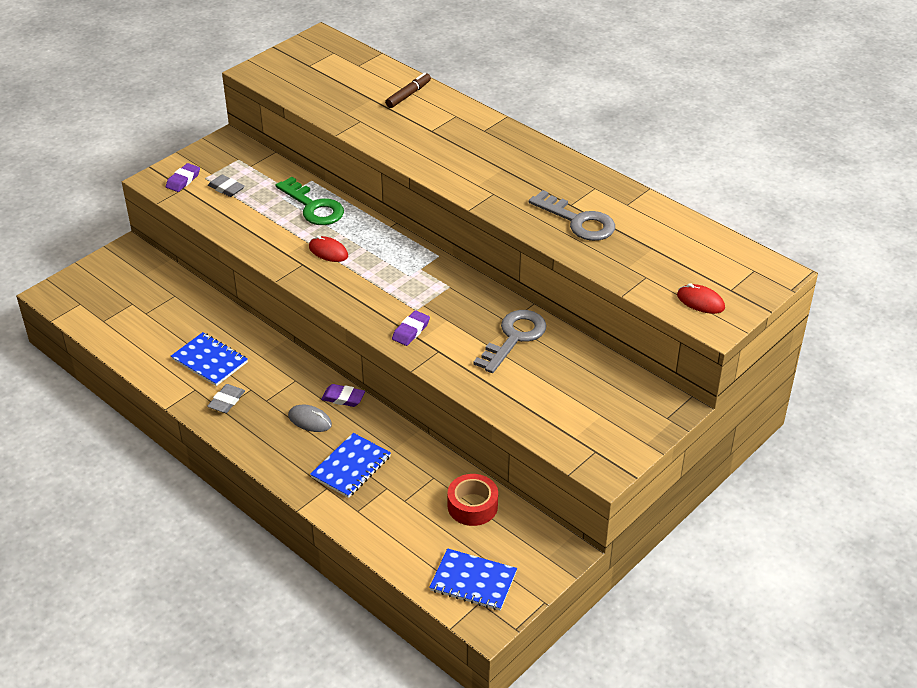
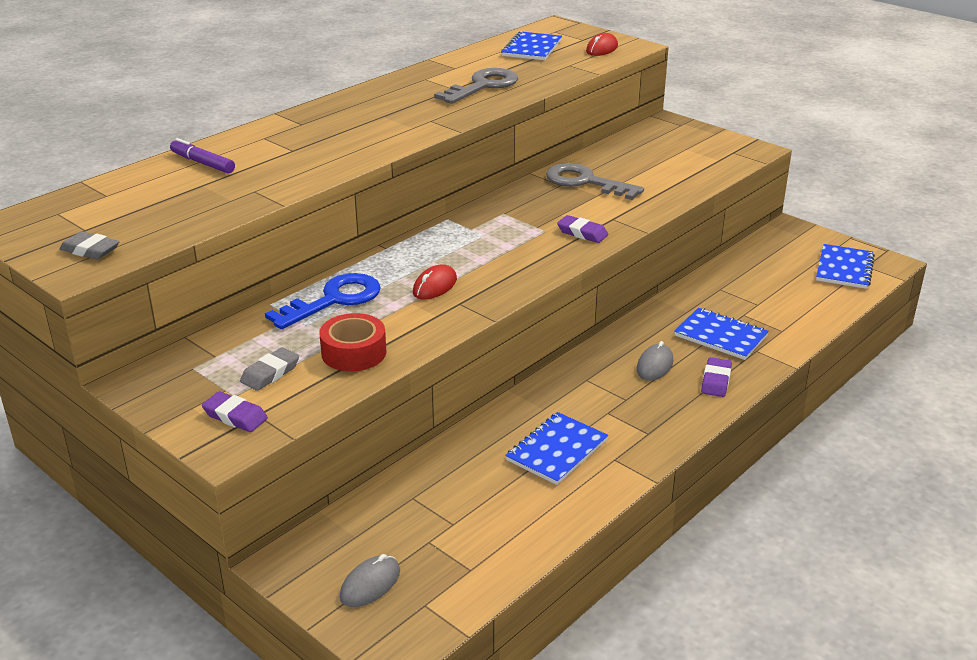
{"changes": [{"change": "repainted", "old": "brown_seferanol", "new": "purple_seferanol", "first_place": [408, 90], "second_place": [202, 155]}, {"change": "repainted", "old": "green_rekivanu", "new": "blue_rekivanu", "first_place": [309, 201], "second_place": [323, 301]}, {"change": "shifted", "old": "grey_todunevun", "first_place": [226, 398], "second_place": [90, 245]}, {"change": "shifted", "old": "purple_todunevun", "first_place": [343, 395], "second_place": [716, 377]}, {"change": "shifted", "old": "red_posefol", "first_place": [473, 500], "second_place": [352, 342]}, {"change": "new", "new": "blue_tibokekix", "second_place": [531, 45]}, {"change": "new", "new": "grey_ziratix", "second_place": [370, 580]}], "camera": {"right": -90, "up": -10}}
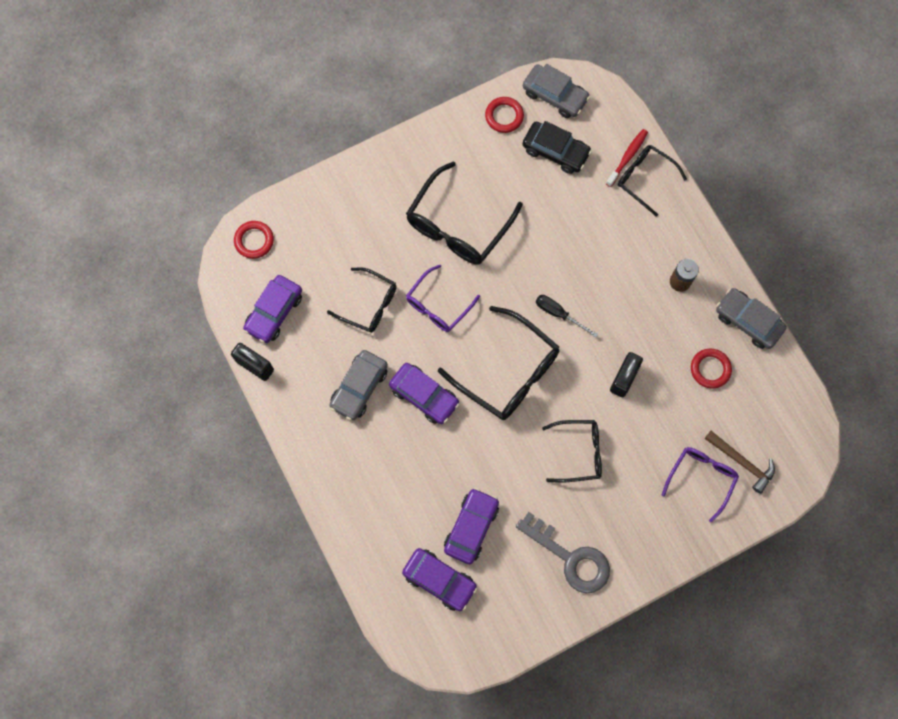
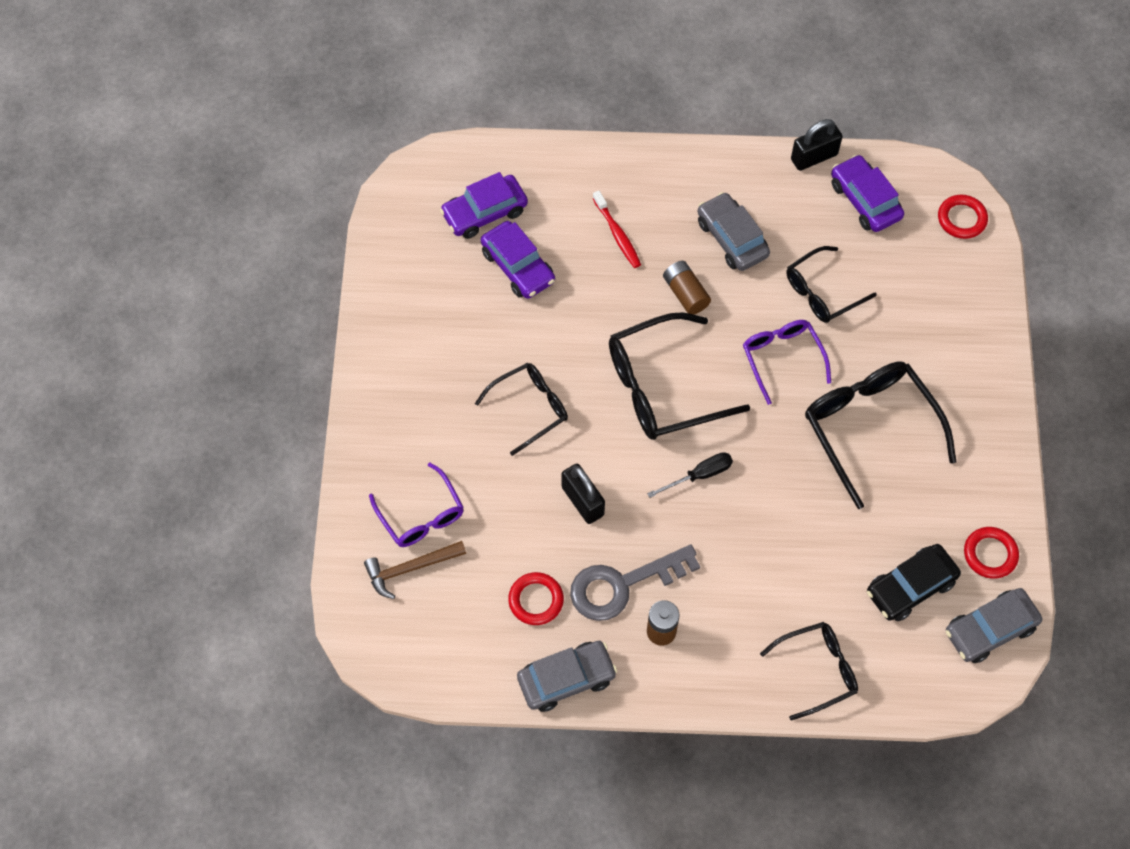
{"changes": [{"change": "shifted", "old": "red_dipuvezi", "first_place": [627, 158], "second_place": [617, 229]}, {"change": "swapped", "old": "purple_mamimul", "new": "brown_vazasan", "first_place": [424, 393], "second_place": [687, 287]}, {"change": "rotated", "old": "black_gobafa", "first_place": [572, 451], "second_place": [521, 409], "degrees": -150}, {"change": "shifted", "old": "grey_rekivanu", "first_place": [563, 552], "second_place": [635, 582]}], "camera": {"right": 120, "up": -10}}
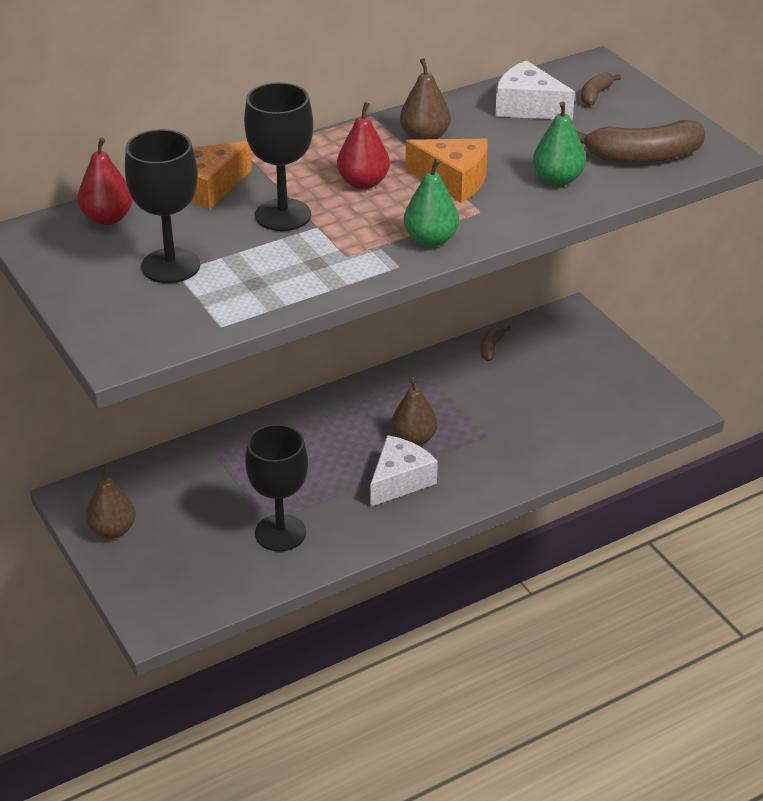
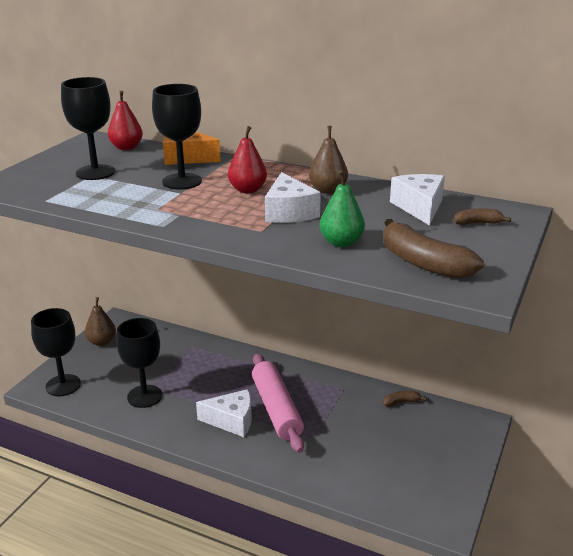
{"changes": [{"change": "repainted", "old": "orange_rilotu", "new": "white_rilotu", "first_place": [446, 171], "second_place": [293, 197]}, {"change": "gone", "old": "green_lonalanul", "first_place": [431, 202]}, {"change": "swapped", "old": "brown_lonalanul", "new": "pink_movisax", "first_place": [414, 411], "second_place": [278, 403]}, {"change": "new", "new": "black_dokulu", "second_place": [56, 352]}], "camera": {"right": 55, "up": -10}}
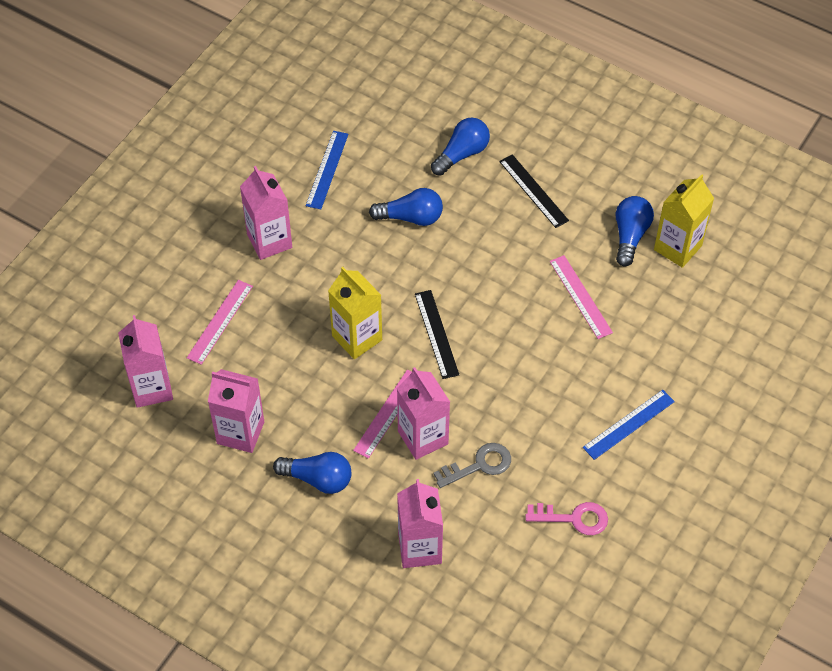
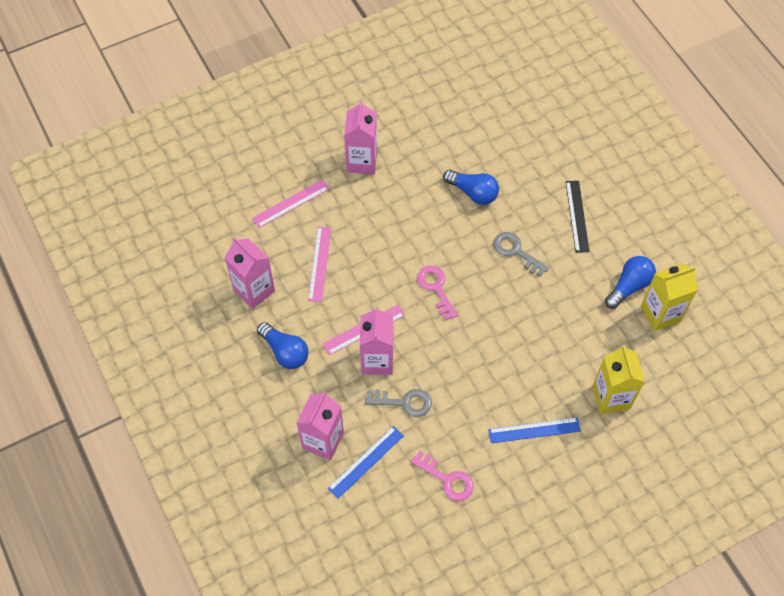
{"changes": [{"change": "gone", "old": "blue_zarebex", "first_place": [460, 147]}, {"change": "shifted", "old": "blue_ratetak", "first_place": [327, 170], "second_place": [365, 462]}, {"change": "shifted", "old": "pink_ratetak", "first_place": [581, 297], "second_place": [319, 264]}, {"change": "shifted", "old": "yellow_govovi", "first_place": [355, 313], "second_place": [619, 379]}, {"change": "swapped", "old": "black_ratetak", "new": "pink_rekivanu", "first_place": [437, 334], "second_place": [437, 293]}, {"change": "gone", "old": "pink_govovi", "first_place": [145, 361]}, {"change": "new", "new": "grey_rekivanu", "second_place": [521, 254]}], "camera": {"right": 30, "up": 5}}
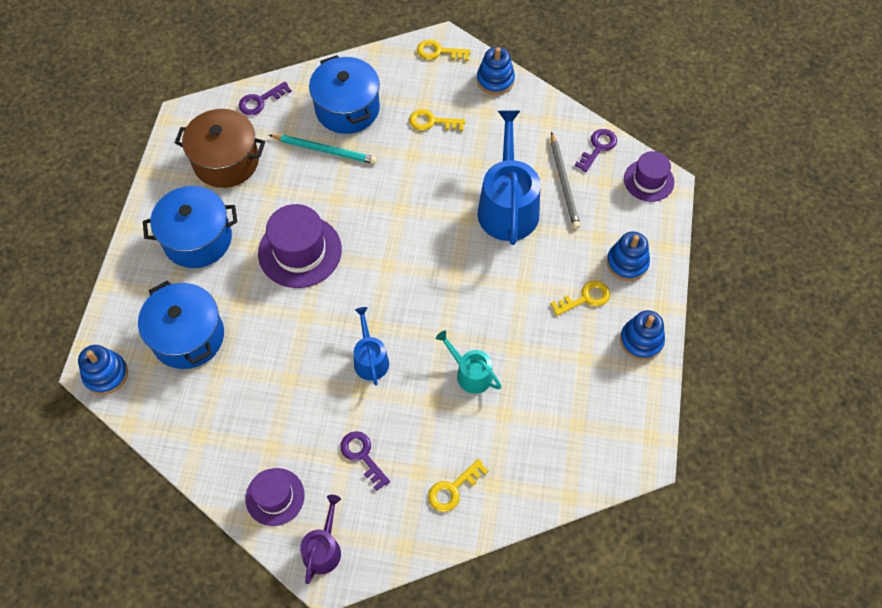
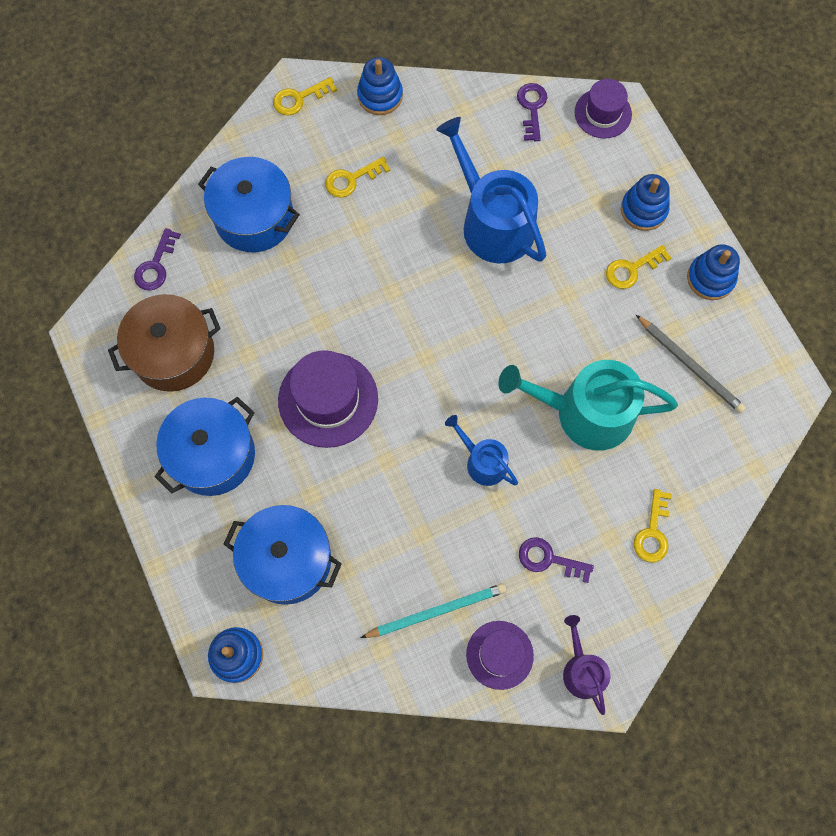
{"changes": [{"change": "shifted", "old": "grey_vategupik", "first_place": [565, 180], "second_place": [691, 364]}, {"change": "shifted", "old": "turquoise_vategupik", "first_place": [323, 149], "second_place": [434, 610]}, {"change": "rotated", "old": "yellow_rekivanu", "first_place": [580, 298], "second_place": [638, 267], "degrees": -150}, {"change": "scaled", "old": "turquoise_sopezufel", "first_place": [469, 362], "second_place": [588, 405], "factor": 1.9}], "camera": {"right": -35, "up": 10}}
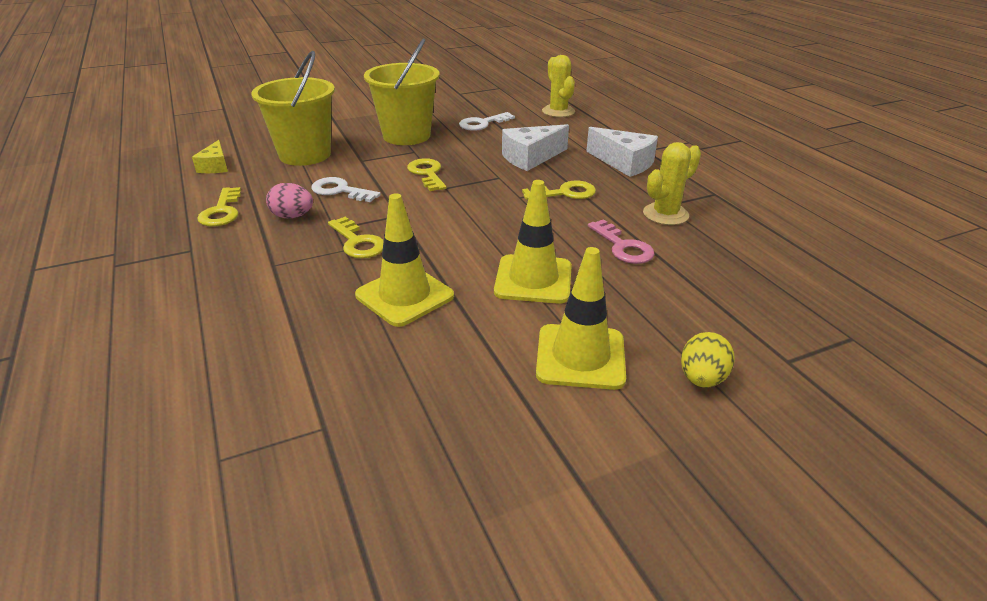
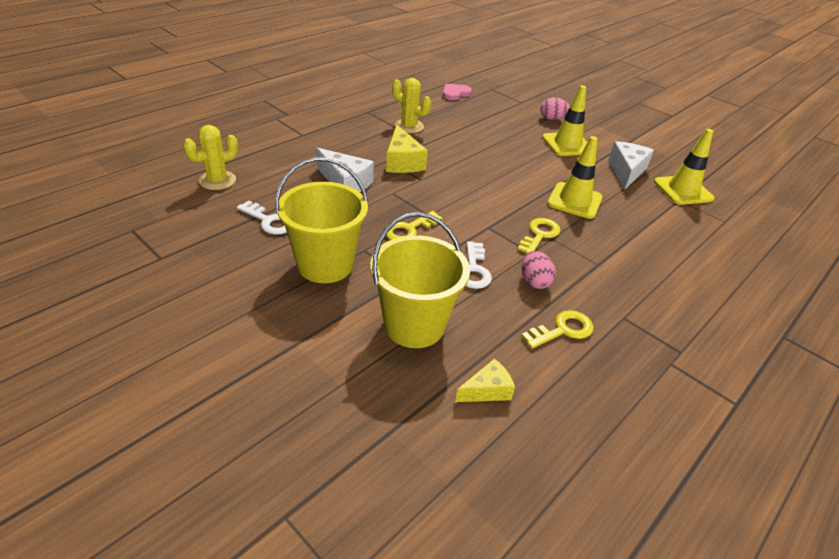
{"changes": [{"change": "shifted", "old": "white_rilotu", "first_place": [622, 152], "second_place": [631, 165]}, {"change": "shifted", "old": "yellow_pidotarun", "first_place": [533, 242], "second_place": [684, 167]}, {"change": "swapped", "old": "yellow_rekivanu", "new": "yellow_rilotu", "first_place": [559, 190], "second_place": [407, 149]}, {"change": "gone", "old": "pink_rekivanu", "first_place": [621, 241]}, {"change": "repainted", "old": "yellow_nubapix", "new": "pink_nubapix", "first_place": [708, 360], "second_place": [555, 109]}, {"change": "new", "new": "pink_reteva", "second_place": [457, 92]}], "camera": {"right": -115, "up": 5}}
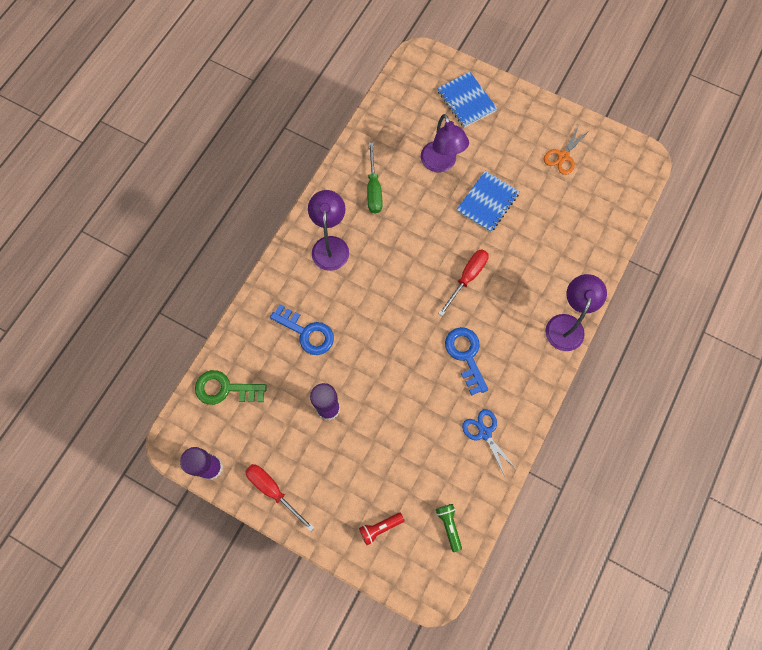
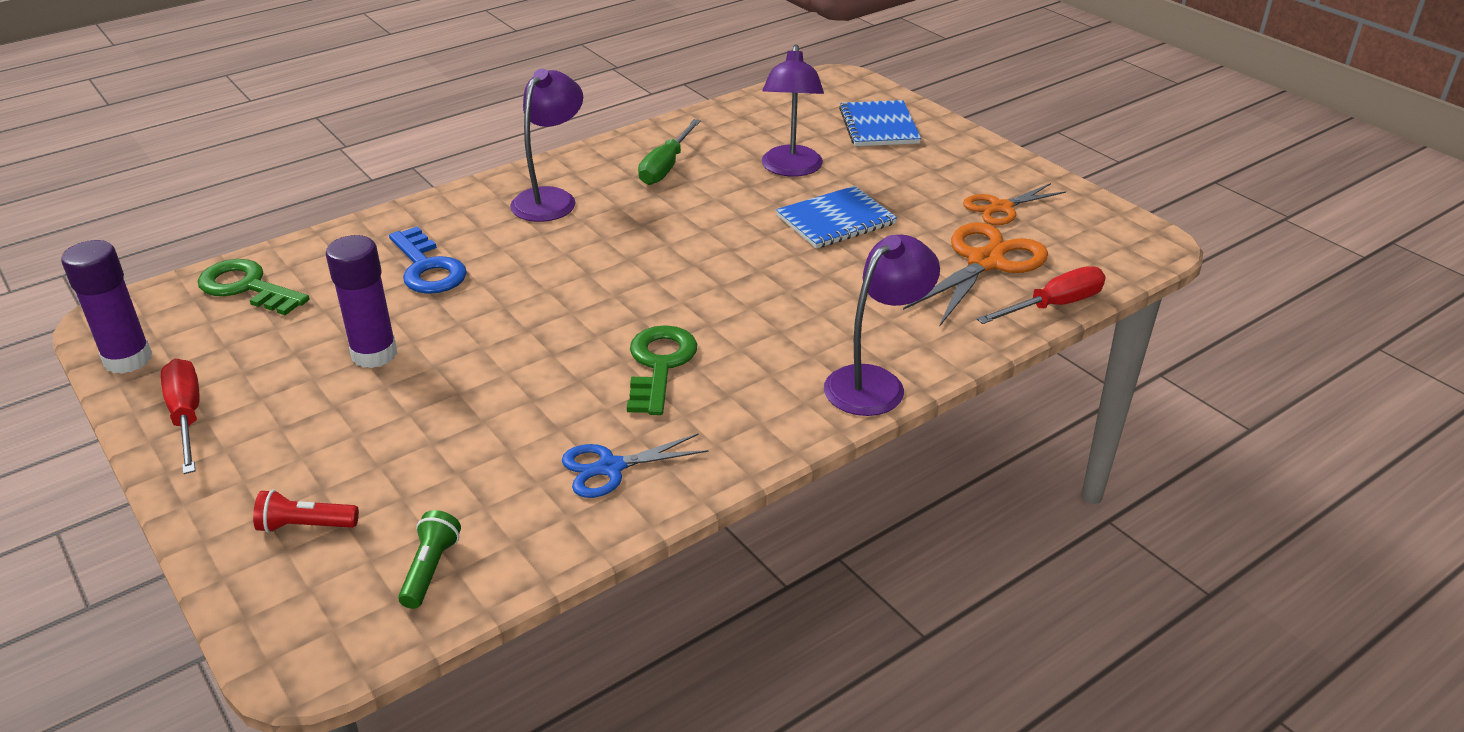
{"changes": [{"change": "shifted", "old": "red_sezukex", "first_place": [463, 282], "second_place": [1041, 295]}, {"change": "repainted", "old": "blue_rekivanu", "new": "green_rekivanu", "first_place": [466, 361], "second_place": [662, 370]}, {"change": "rotated", "old": "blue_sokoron", "first_place": [489, 442], "second_place": [635, 465], "degrees": -105}, {"change": "new", "new": "orange_sokoron", "second_place": [975, 274]}], "camera": {"right": 25, "up": -35}}
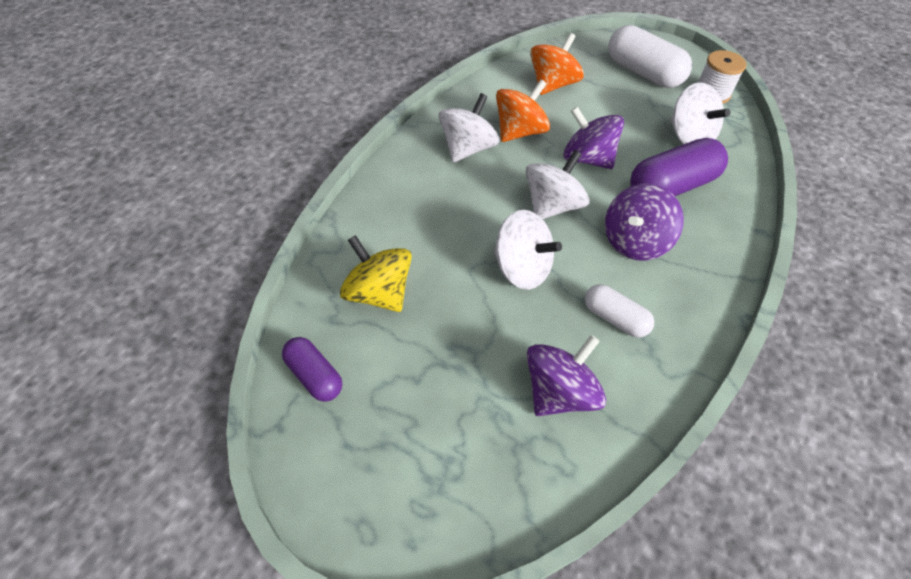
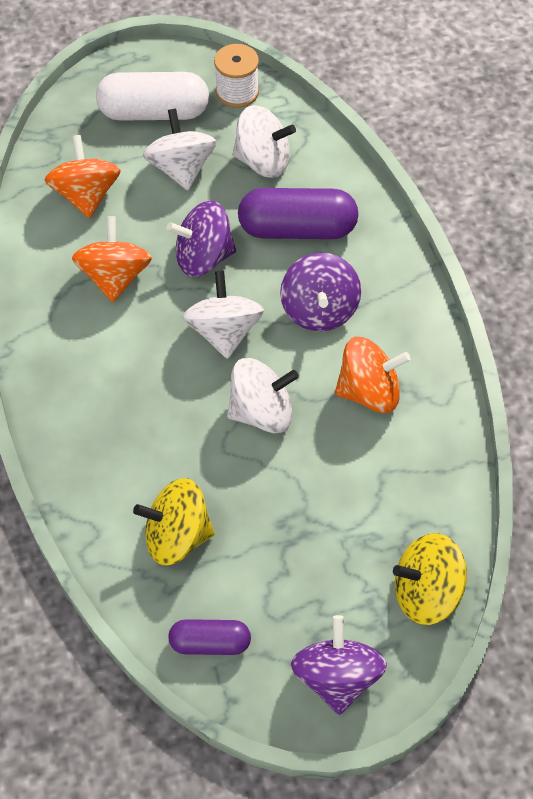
{"changes": [{"change": "shifted", "old": "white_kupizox", "first_place": [469, 128], "second_place": [179, 149]}, {"change": "rotated", "old": "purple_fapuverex", "first_place": [679, 167], "second_place": [298, 213], "degrees": 75}, {"change": "swapped", "old": "white_fapuverex", "new": "orange_kupizox", "first_place": [619, 311], "second_place": [373, 375]}, {"change": "shifted", "old": "purple_kupizox", "first_place": [566, 375], "second_place": [339, 665]}, {"change": "new", "new": "yellow_kupizox", "second_place": [430, 579]}], "camera": {"right": -45, "up": 5}}
